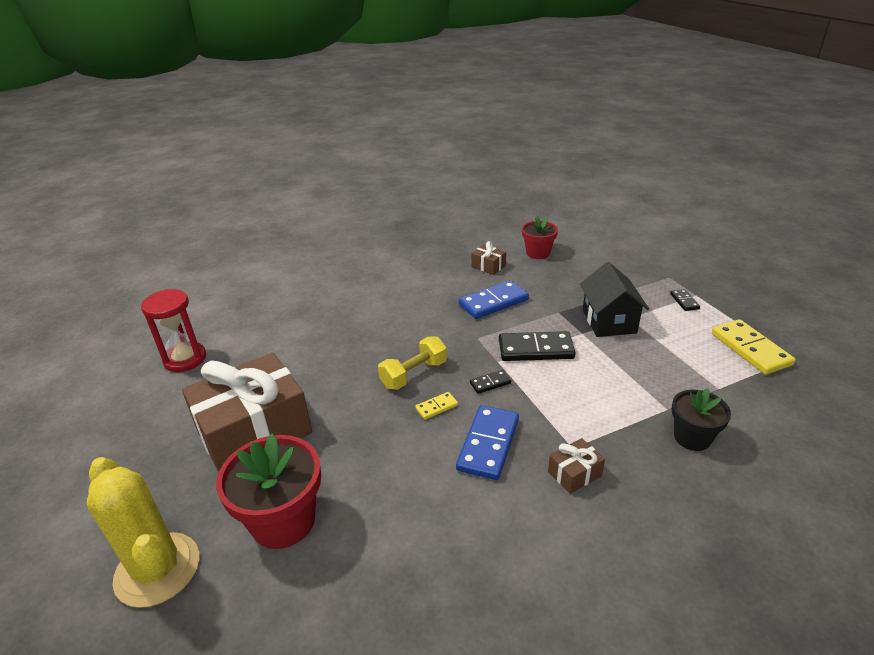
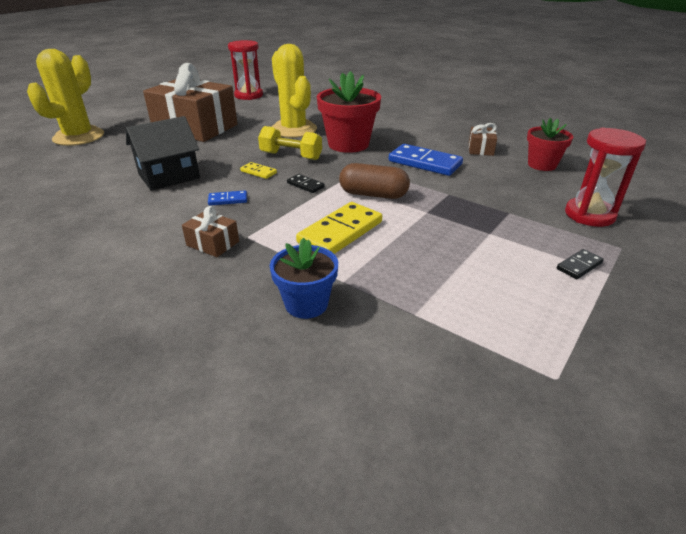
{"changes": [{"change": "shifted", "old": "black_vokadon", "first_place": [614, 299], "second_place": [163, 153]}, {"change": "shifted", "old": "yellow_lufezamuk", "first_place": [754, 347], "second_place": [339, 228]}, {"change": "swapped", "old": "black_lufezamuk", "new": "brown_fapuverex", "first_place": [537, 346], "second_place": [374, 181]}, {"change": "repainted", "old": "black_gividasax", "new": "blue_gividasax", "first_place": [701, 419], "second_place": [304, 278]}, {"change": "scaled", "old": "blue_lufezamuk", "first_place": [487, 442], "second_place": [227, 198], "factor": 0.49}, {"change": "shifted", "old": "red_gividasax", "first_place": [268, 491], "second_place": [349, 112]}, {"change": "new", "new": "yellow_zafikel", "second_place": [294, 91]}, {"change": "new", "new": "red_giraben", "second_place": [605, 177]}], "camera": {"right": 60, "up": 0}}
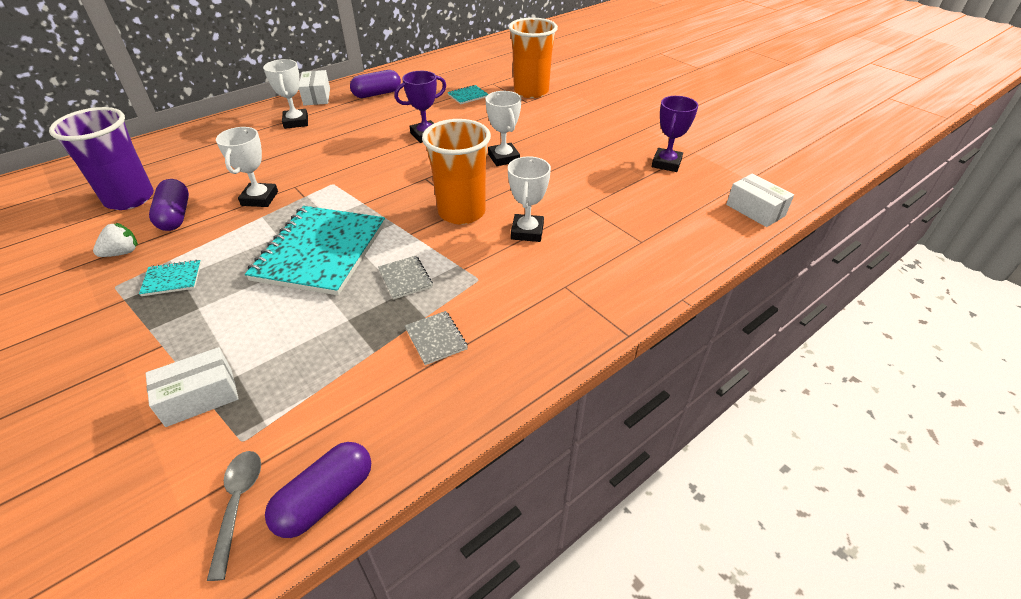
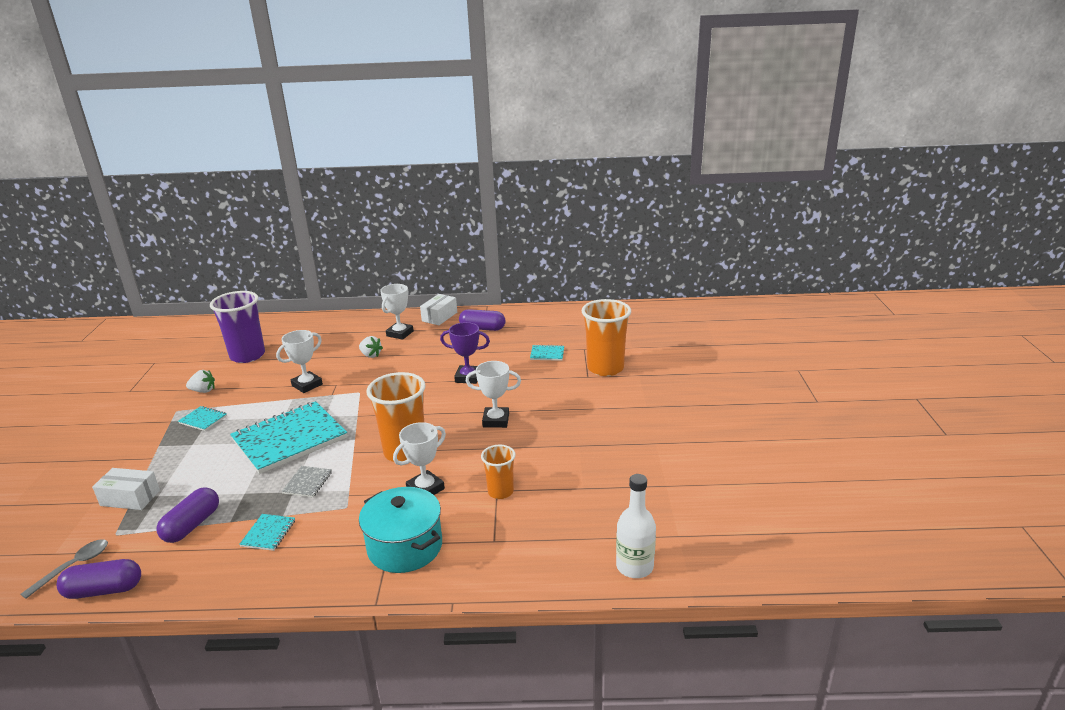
{"changes": [{"change": "rotated", "old": "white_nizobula", "first_place": [503, 128], "second_place": [493, 394], "degrees": 75}, {"change": "gone", "old": "purple_nizobula", "first_place": [675, 134]}, {"change": "swapped", "old": "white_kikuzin", "new": "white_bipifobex", "first_place": [760, 200], "second_place": [636, 526]}, {"change": "shifted", "old": "purple_fapuverex", "first_place": [169, 205], "second_place": [188, 515]}, {"change": "repainted", "old": "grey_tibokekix", "new": "turquoise_tibokekix", "first_place": [436, 338], "second_place": [267, 532]}, {"change": "new", "new": "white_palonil", "second_place": [371, 347]}, {"change": "new", "new": "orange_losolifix", "second_place": [498, 472]}, {"change": "new", "new": "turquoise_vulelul", "second_place": [400, 530]}], "camera": {"right": 40, "up": -15}}
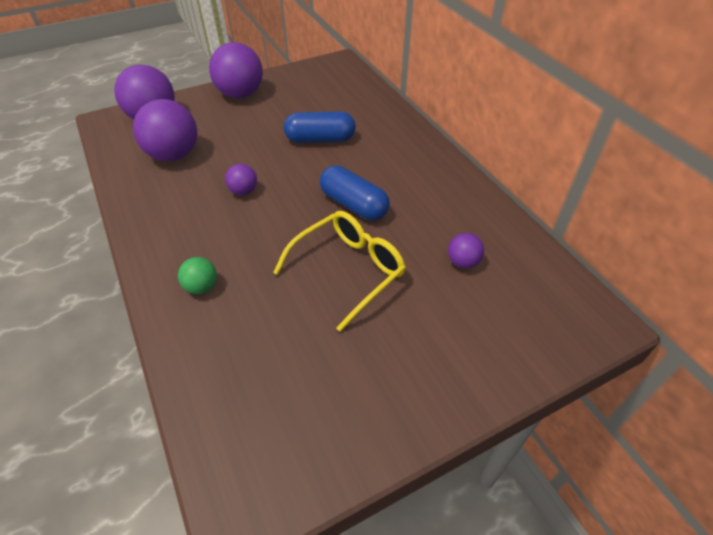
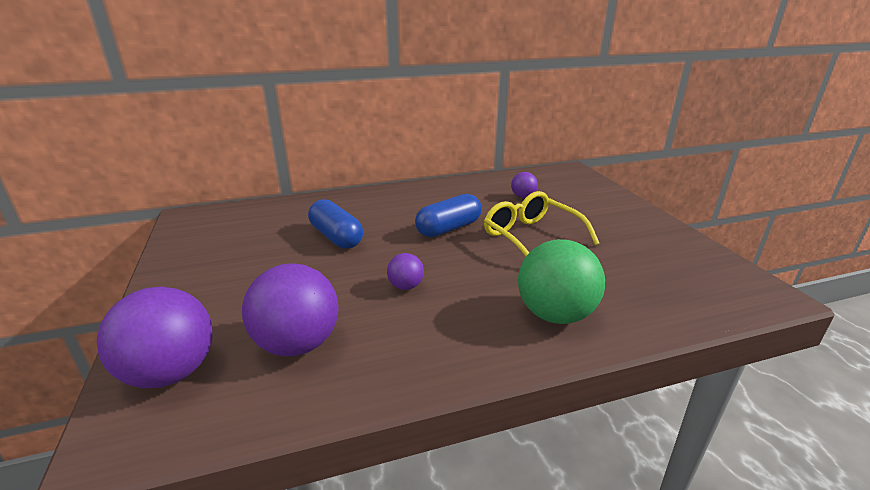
{"changes": [{"change": "gone", "old": "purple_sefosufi", "first_place": [236, 70]}, {"change": "rotated", "old": "blue_fapuverex", "first_place": [320, 127], "second_place": [335, 224], "degrees": -45}, {"change": "scaled", "old": "green_sefosufi", "first_place": [197, 275], "second_place": [561, 281], "factor": 2.04}], "camera": {"right": -80, "up": -20}}
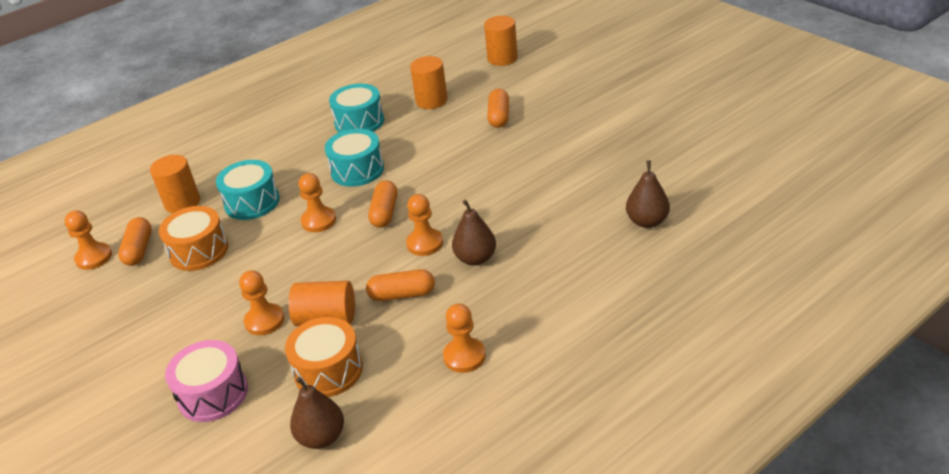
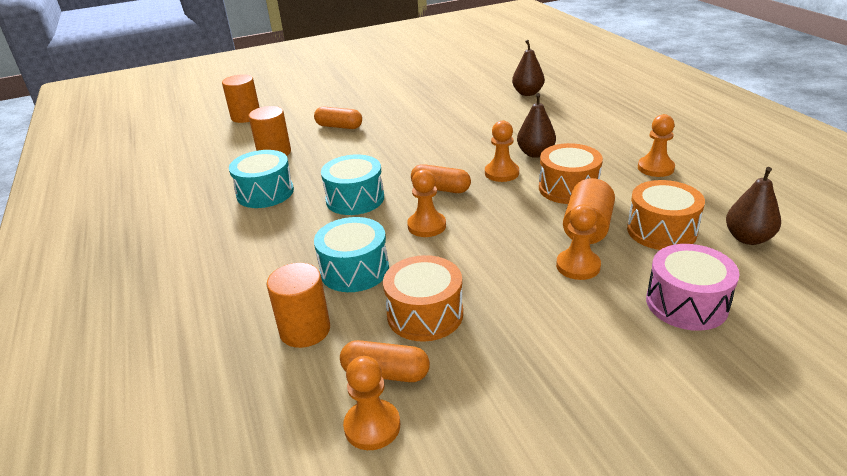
{"changes": [{"change": "swapped", "old": "orange_fapuverex", "new": "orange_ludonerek", "first_place": [400, 285], "second_place": [571, 173]}], "camera": {"right": -75, "up": -5}}
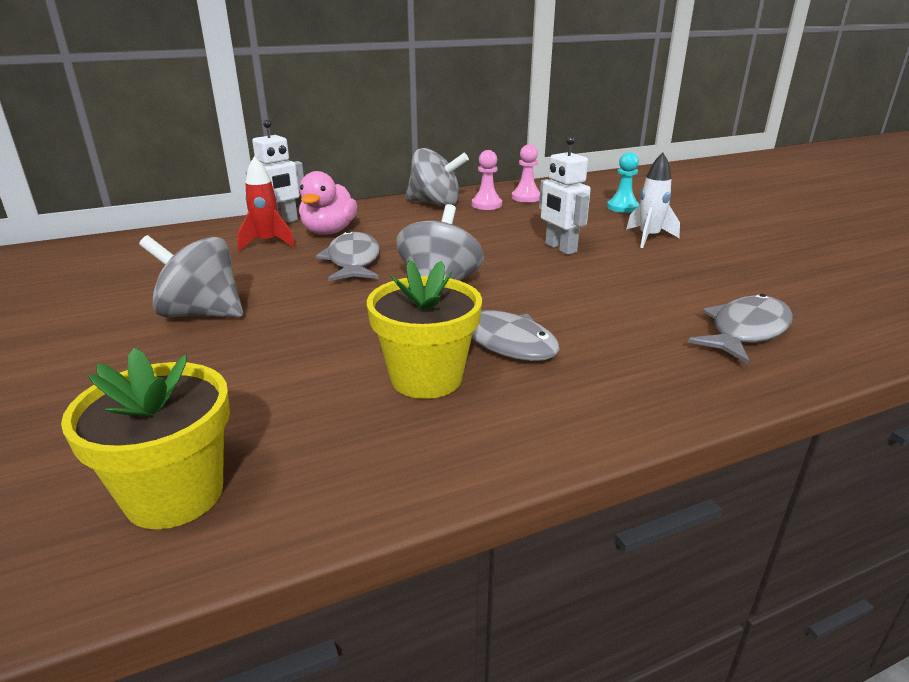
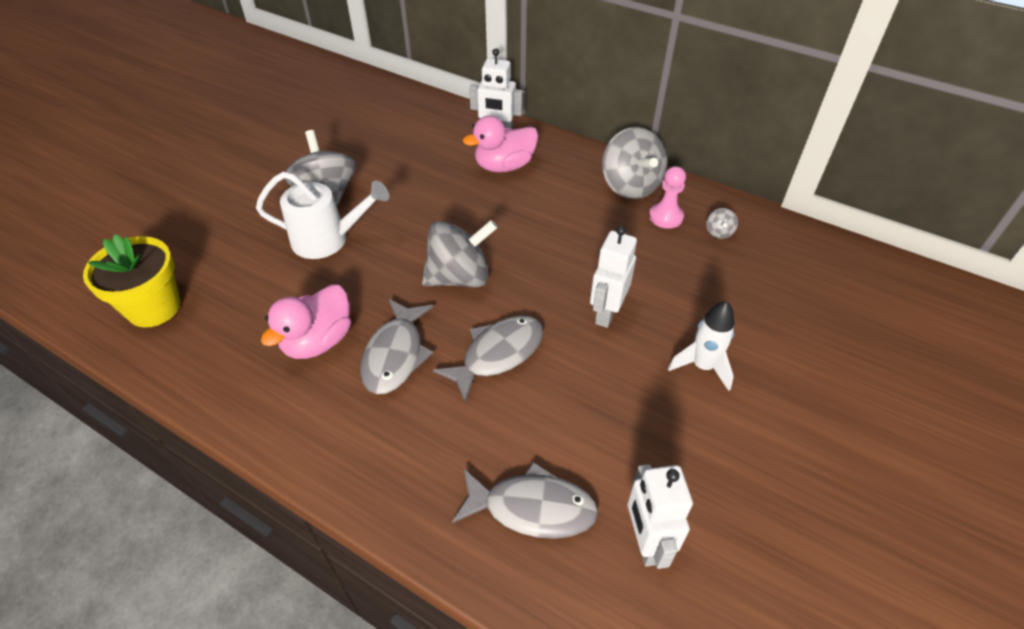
{"changes": [{"change": "swapped", "old": "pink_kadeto", "new": "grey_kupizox", "first_place": [526, 173], "second_place": [722, 223]}, {"change": "gone", "old": "turquoise_kadeto", "first_place": [623, 182]}, {"change": "gone", "old": "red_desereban", "first_place": [266, 203]}, {"change": "shifted", "old": "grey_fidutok", "first_place": [348, 256], "second_place": [488, 359]}, {"change": "swapped", "old": "yellow_gividasax", "new": "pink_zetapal", "first_place": [424, 329], "second_place": [306, 321]}, {"change": "new", "new": "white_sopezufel", "second_place": [322, 215]}, {"change": "new", "new": "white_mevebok", "second_place": [660, 516]}], "camera": {"right": 55, "up": 20}}
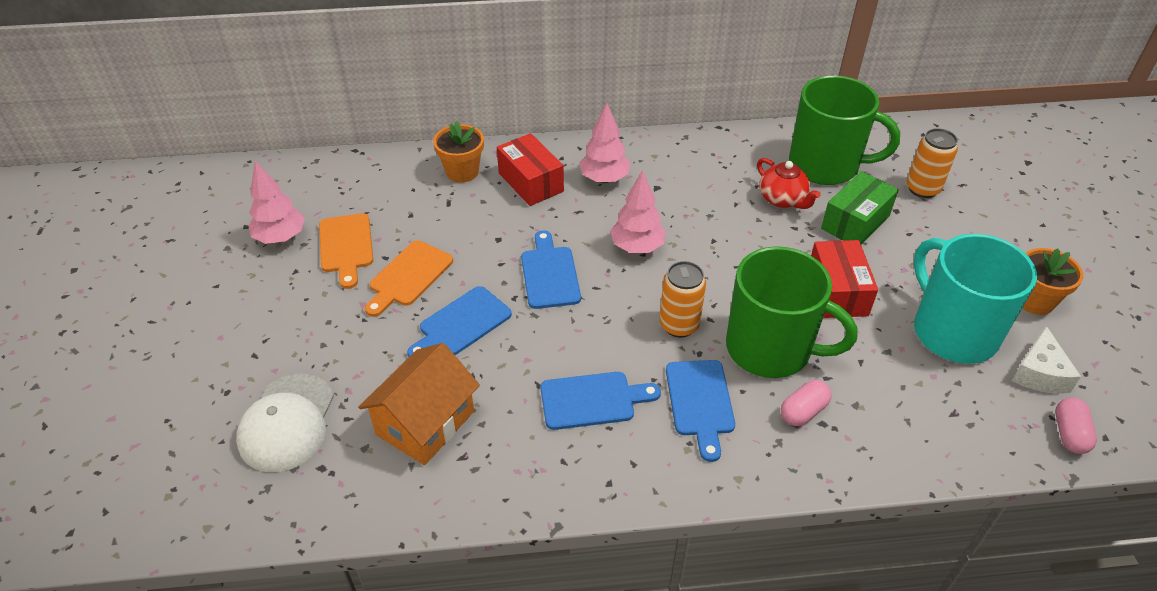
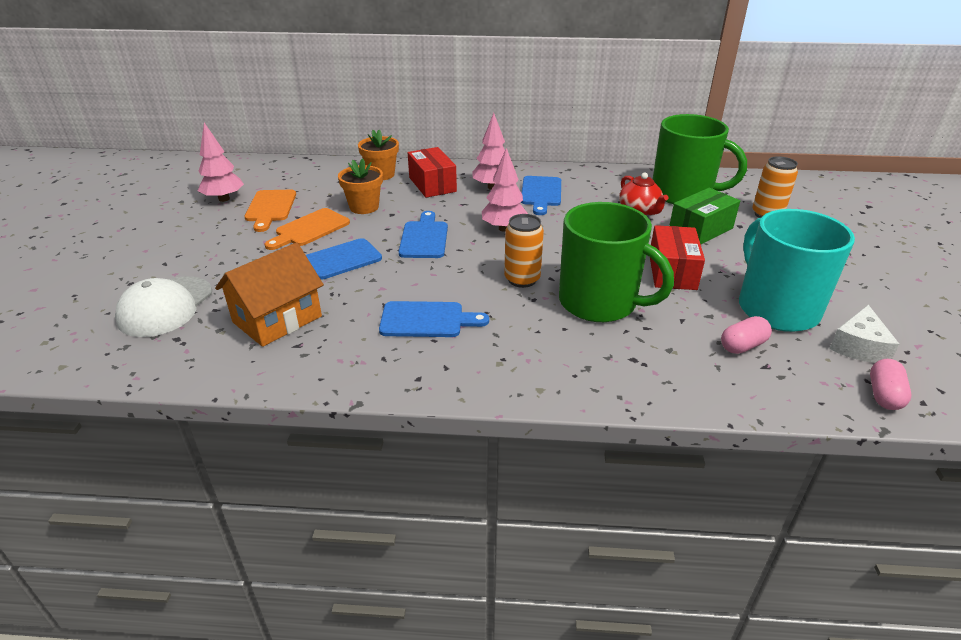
{"changes": [{"change": "shifted", "old": "orange_gividasax", "first_place": [1053, 281], "second_place": [360, 186]}, {"change": "shifted", "old": "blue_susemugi", "first_place": [700, 411], "second_place": [541, 195]}, {"change": "shifted", "old": "pink_fapuverex", "first_place": [806, 403], "second_place": [746, 335]}], "camera": {"right": 10, "up": -10}}
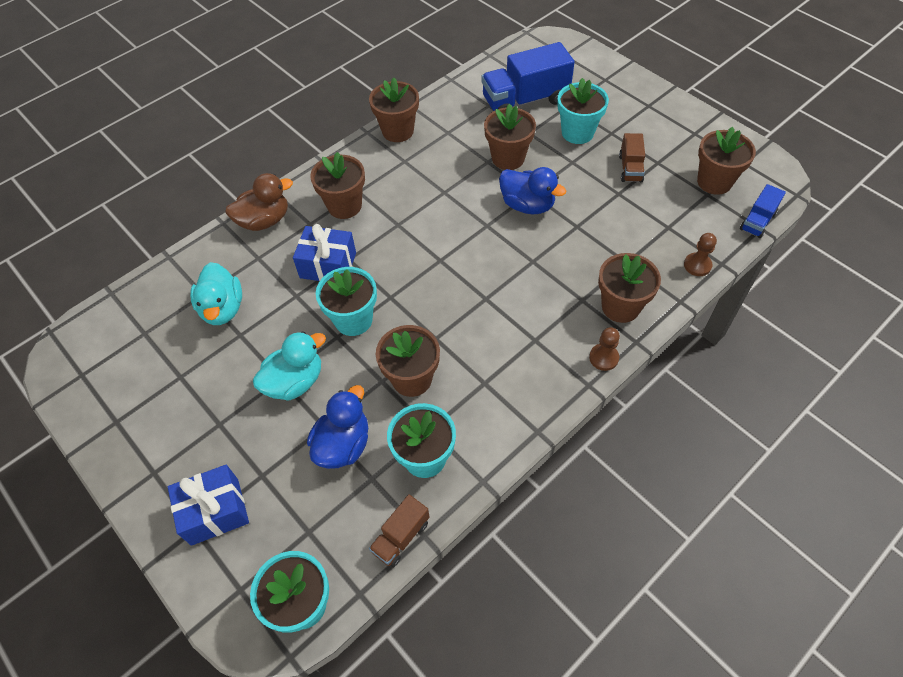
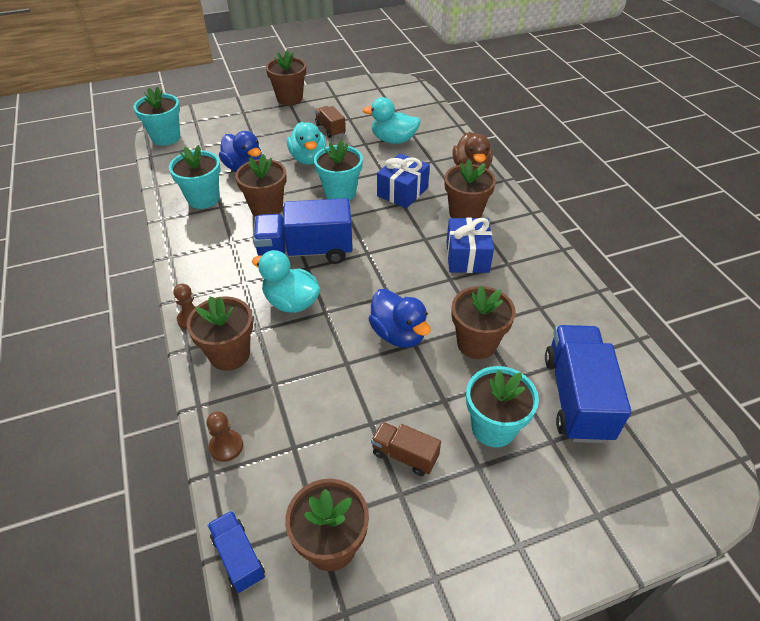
{"changes": [{"change": "shifted", "old": "brown_gividasax", "first_place": [394, 110], "second_place": [286, 77]}, {"change": "rotated", "old": "blue_zetapal", "first_place": [532, 190], "second_place": [399, 318], "degrees": -90}, {"change": "shifted", "old": "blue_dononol", "first_place": [208, 505], "second_place": [470, 245]}, {"change": "shifted", "old": "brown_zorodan", "first_place": [399, 530], "second_place": [330, 122]}, {"change": "new", "new": "blue_zorodan", "second_place": [303, 231]}, {"change": "new", "new": "turquoise_zetapal", "second_place": [286, 281]}], "camera": {"right": 110, "up": -10}}
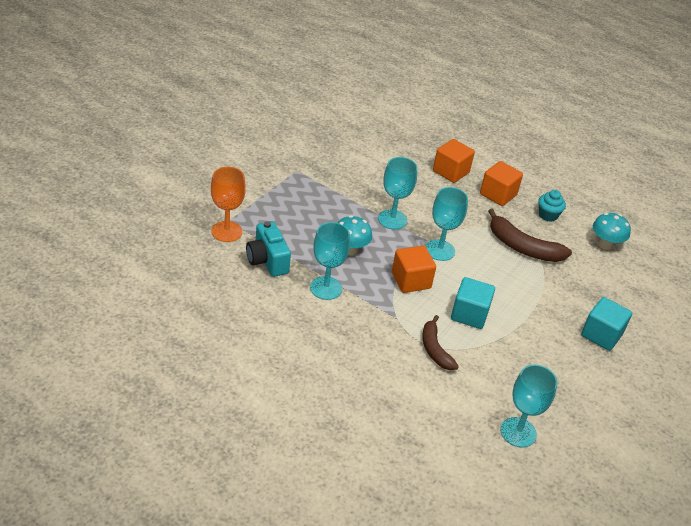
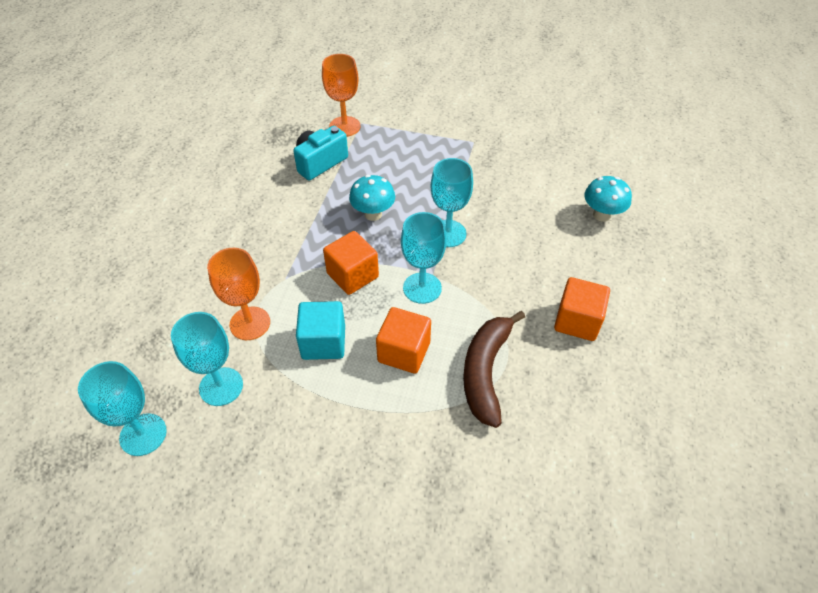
{"changes": [{"change": "shifted", "old": "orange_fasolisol", "first_place": [454, 161], "second_place": [403, 340]}, {"change": "gone", "old": "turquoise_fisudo", "first_place": [552, 206]}, {"change": "shifted", "old": "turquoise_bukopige", "first_place": [612, 231], "second_place": [608, 199]}, {"change": "shifted", "old": "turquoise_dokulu", "first_place": [330, 261], "second_place": [207, 359]}, {"change": "gone", "old": "turquoise_fasolisol", "first_place": [606, 324]}, {"change": "swapped", "old": "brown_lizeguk", "new": "orange_dokulu", "first_place": [440, 342], "second_place": [238, 294]}], "camera": {"right": 75, "up": 10}}
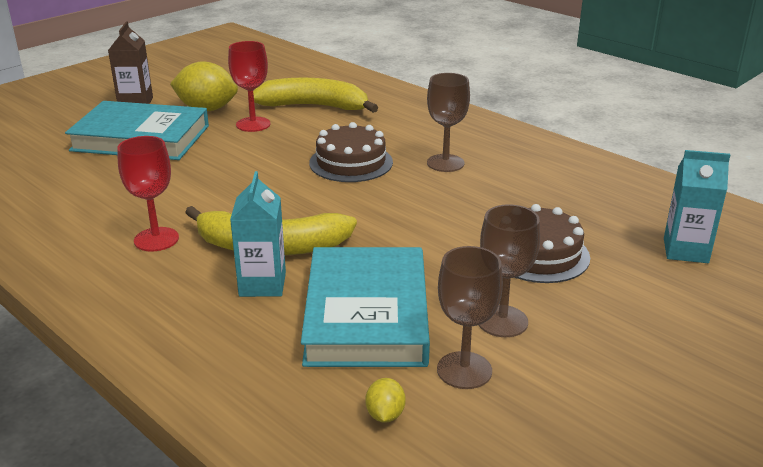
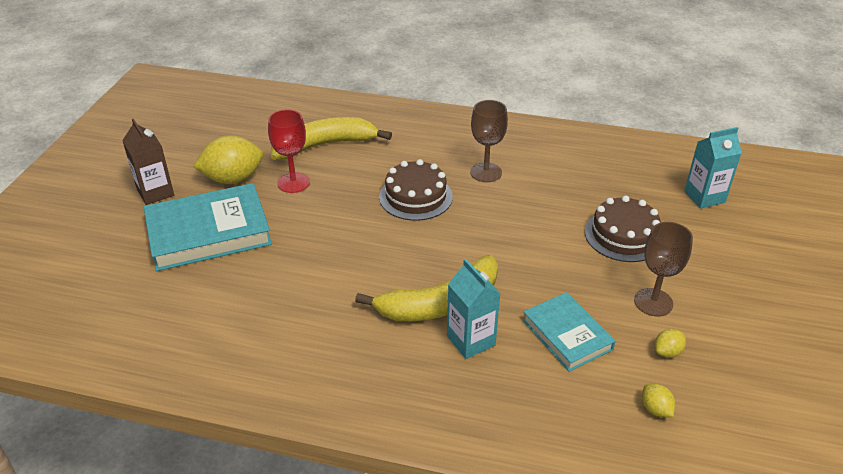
{"changes": [{"change": "gone", "old": "red_dokulu", "first_place": [148, 194]}, {"change": "swapped", "old": "brown_dokulu", "new": "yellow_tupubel", "first_place": [470, 317], "second_place": [670, 343]}, {"change": "scaled", "old": "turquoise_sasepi", "first_place": [365, 307], "second_place": [568, 332], "factor": 0.6}], "camera": {"right": -30, "up": 10}}
